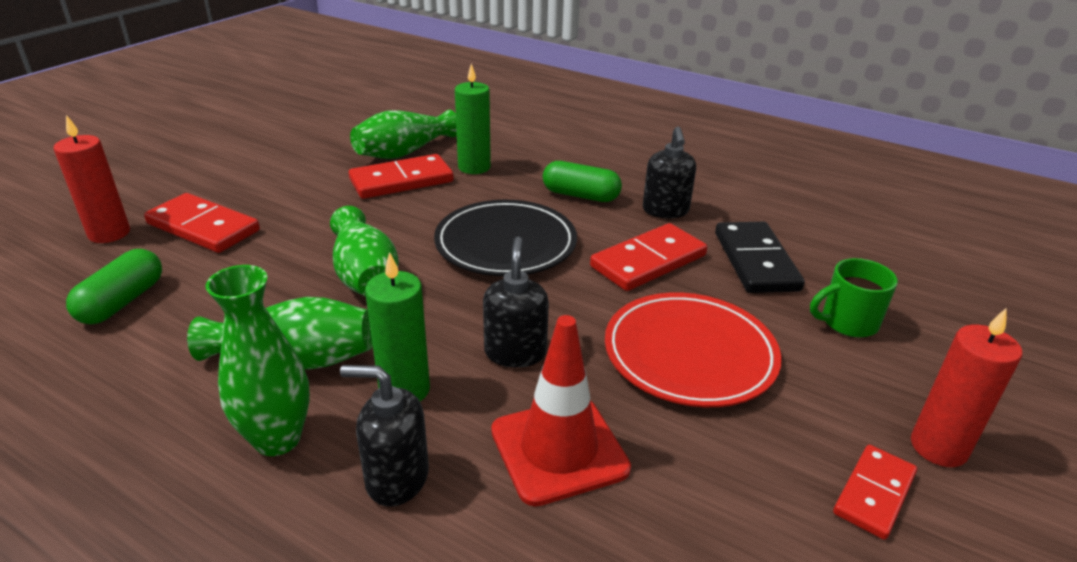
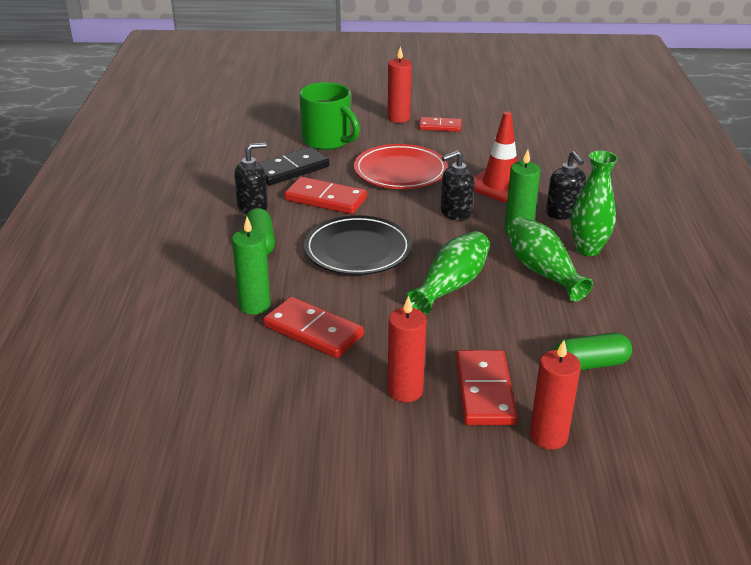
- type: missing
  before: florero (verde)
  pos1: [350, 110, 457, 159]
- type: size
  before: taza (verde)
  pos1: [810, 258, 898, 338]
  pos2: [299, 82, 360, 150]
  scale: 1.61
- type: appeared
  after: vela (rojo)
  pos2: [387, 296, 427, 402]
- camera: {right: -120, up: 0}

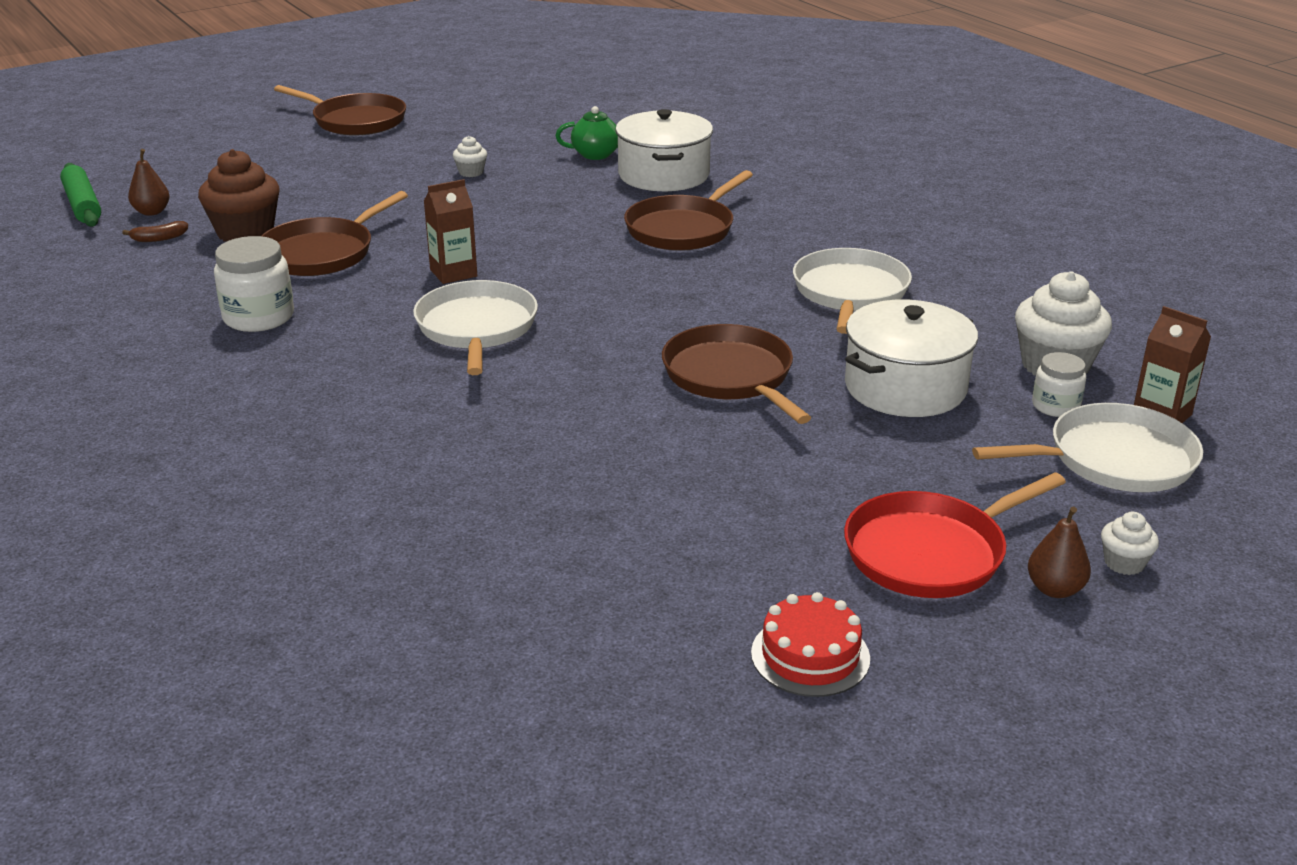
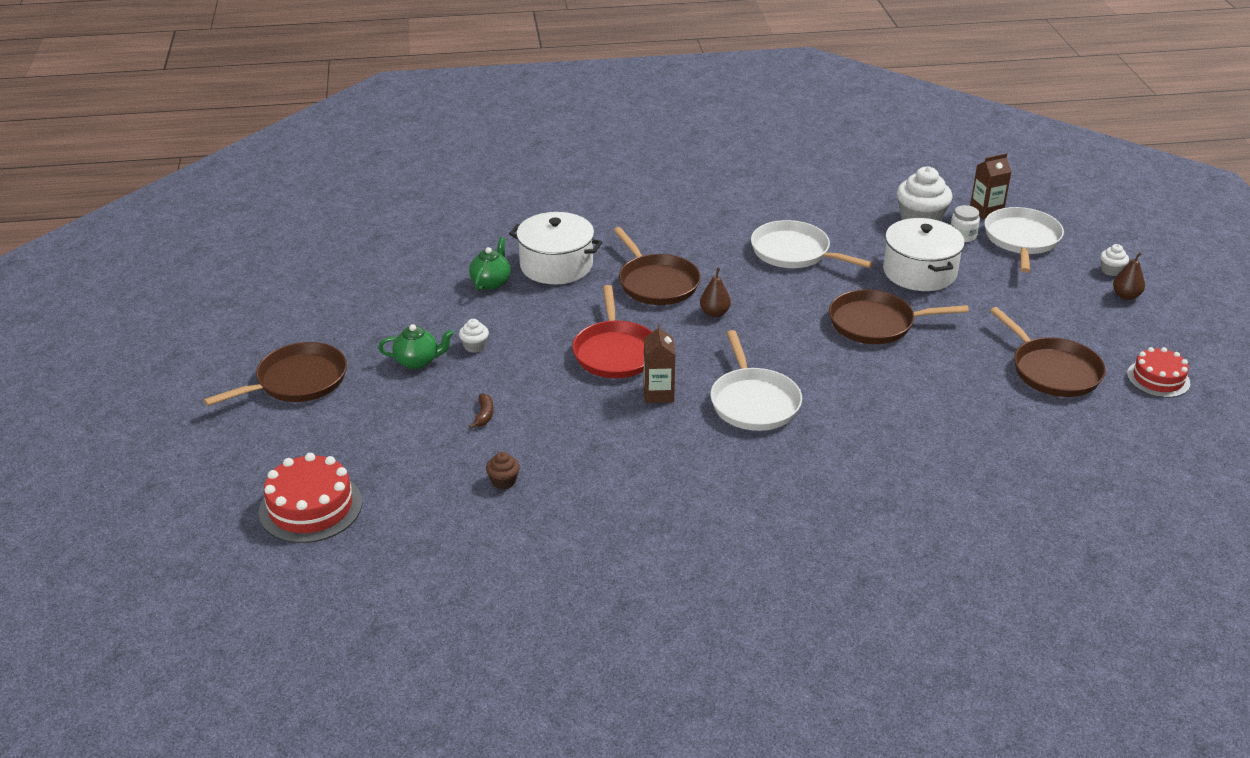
- type: relocated
  before: pera (marrón)
  pos1: [128, 149, 169, 216]
  pos2: [700, 268, 731, 317]
- type: size
  before: magdalena (marrón)
  pos1: [198, 149, 280, 242]
  pos2: [486, 452, 520, 489]
  scale: 0.48
- type: missing
  before: rodillo (verde)
  pos1: [60, 163, 101, 227]
- type: relocated
  before: sartén (marrón)
  pos1: [261, 191, 408, 276]
  pos2: [990, 307, 1106, 397]
- type: relocated
  before: plátano (marrón)
  pos1: [122, 221, 188, 242]
  pos2: [469, 393, 494, 429]
- type: missing
  before: tarro (blanco)
  pos1: [214, 236, 294, 332]
- type: spun
  before: sartén (blanco)
  pos1: [413, 280, 538, 375]
  pos2: [710, 330, 802, 431]
  turn: -120
- type: relocated
  before: sartén (rojo)
  pos1: [844, 472, 1066, 598]
  pos2: [572, 285, 652, 378]
- type: appeared
  after: tetera (verde)
  pos2: [378, 324, 454, 369]
- type: appeared
  after: tarta (rojo)
  pos2: [259, 453, 362, 543]
- camera: {right: -65, up: 5}

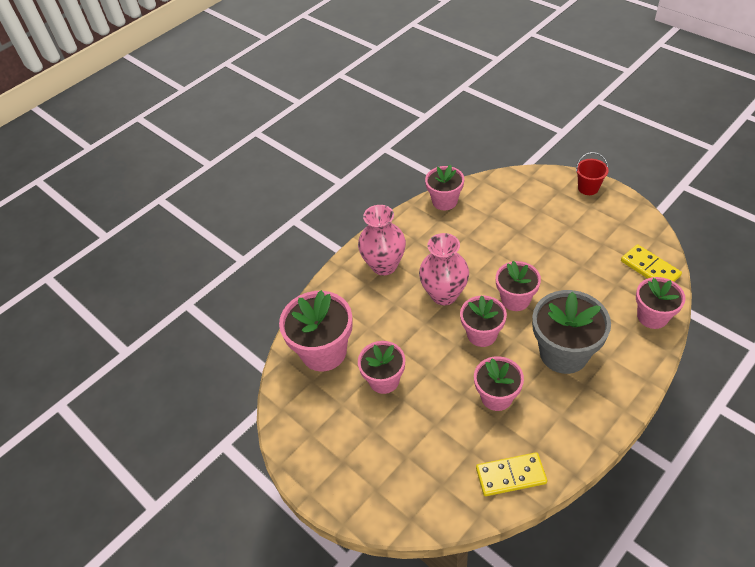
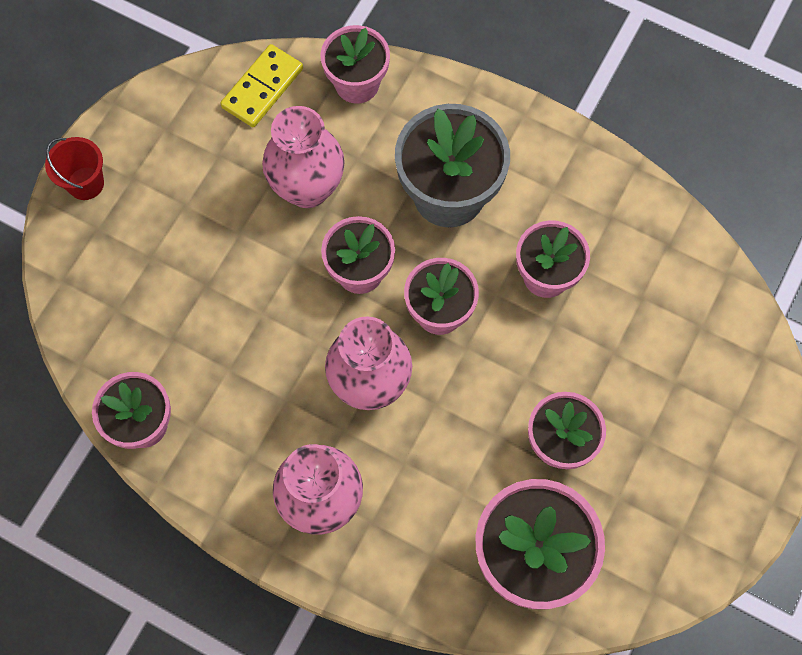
- type: missing
  before: ficha de dominó (amarillo)
  pos1: [476, 452, 547, 496]
- type: appeared
  after: florero (rosa)
  pos2: [262, 106, 345, 208]
- camera: {right: -110, up: 20}

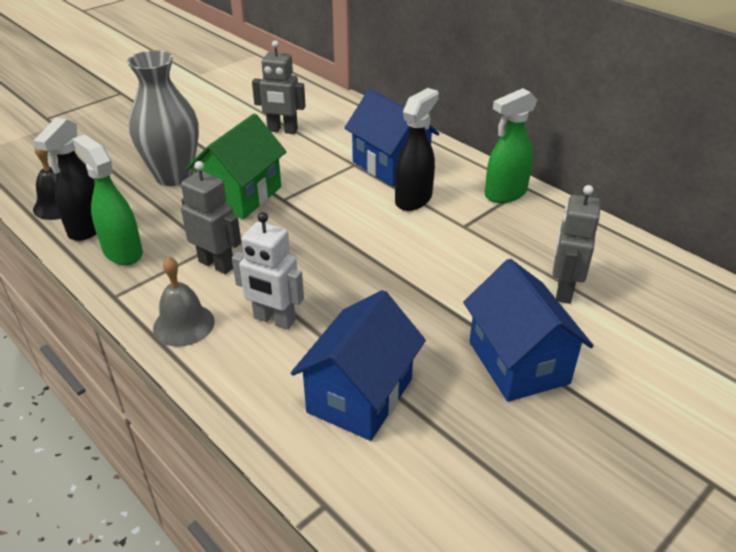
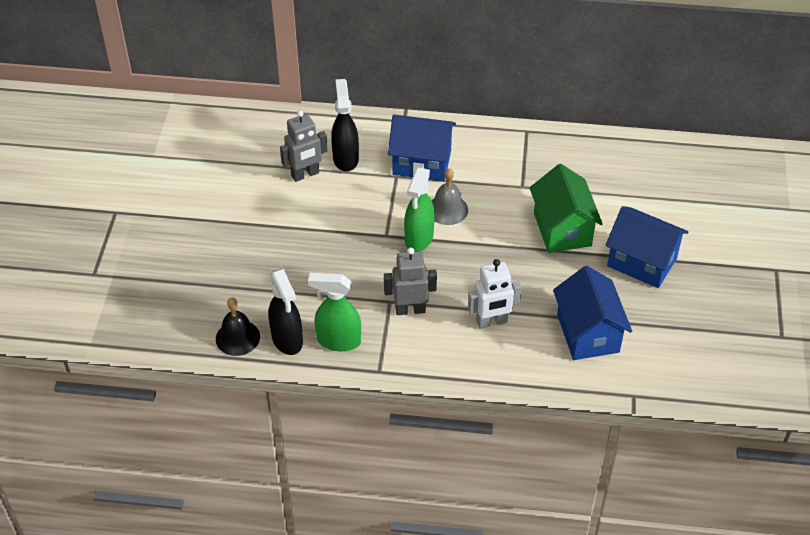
- type: missing
  before: florero (gris)
  pos1: [127, 50, 199, 186]
- type: relocated
  before: pulverizador (negro)
  pos1: [395, 88, 439, 211]
  pos2: [331, 79, 359, 172]
- type: relocated
  before: pulverizador (verde)
  pos1: [485, 88, 537, 203]
  pos2: [404, 168, 435, 251]
- type: relocated
  before: casa (verde)
  pos1: [186, 114, 287, 219]
  pos2: [530, 164, 603, 253]
- type: missing
  before: robot (gris)
  pos1: [553, 185, 601, 304]
- type: relocated
  before: campana (gris)
  pos1: [153, 256, 215, 347]
  pos2: [432, 168, 468, 225]
- camera: {right: -40, up: 10}

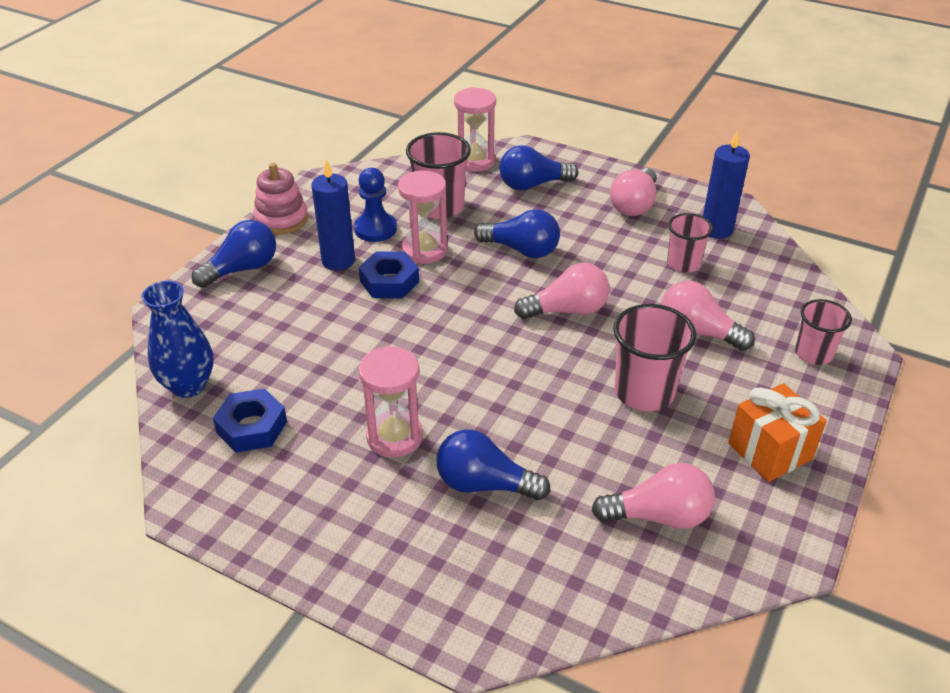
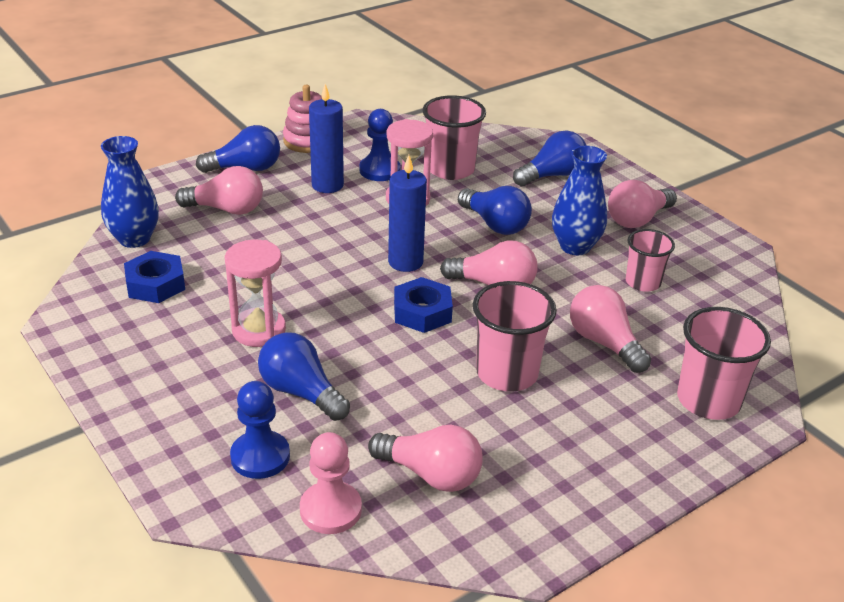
- type: missing
  before: reloj de arena (rosa)
  pos1: [454, 87, 496, 172]
- type: relocated
  before: vela (azul)
  pos1: [703, 130, 750, 239]
  pos2: [388, 155, 427, 272]
- type: spun
  before: bombilla (azul)
  pos1: [499, 145, 579, 190]
  pos2: [513, 130, 587, 186]
  turn: 135
- type: relocated
  before: tuerca (azul)
  pos1: [359, 252, 419, 298]
  pos2: [394, 277, 453, 333]
- type: size
  before: vaso (rosa)
  pos1: [795, 299, 852, 365]
  pos2: [677, 307, 771, 420]
  scale: 1.55
- type: missing
  before: regalo (naranja)
  pos1: [728, 383, 827, 482]
- type: appeared
  after: florero (azul)
  pos2: [552, 146, 607, 255]
- type: appeared
  after: bombilla (rosa)
  pos2: [175, 166, 263, 215]
- type: appeared
  after: peón (azul)
  pos2: [230, 381, 290, 479]
- type: appeared
  after: peón (rosa)
  pos2: [300, 432, 362, 534]
- camera: {right: 25, up: -5}

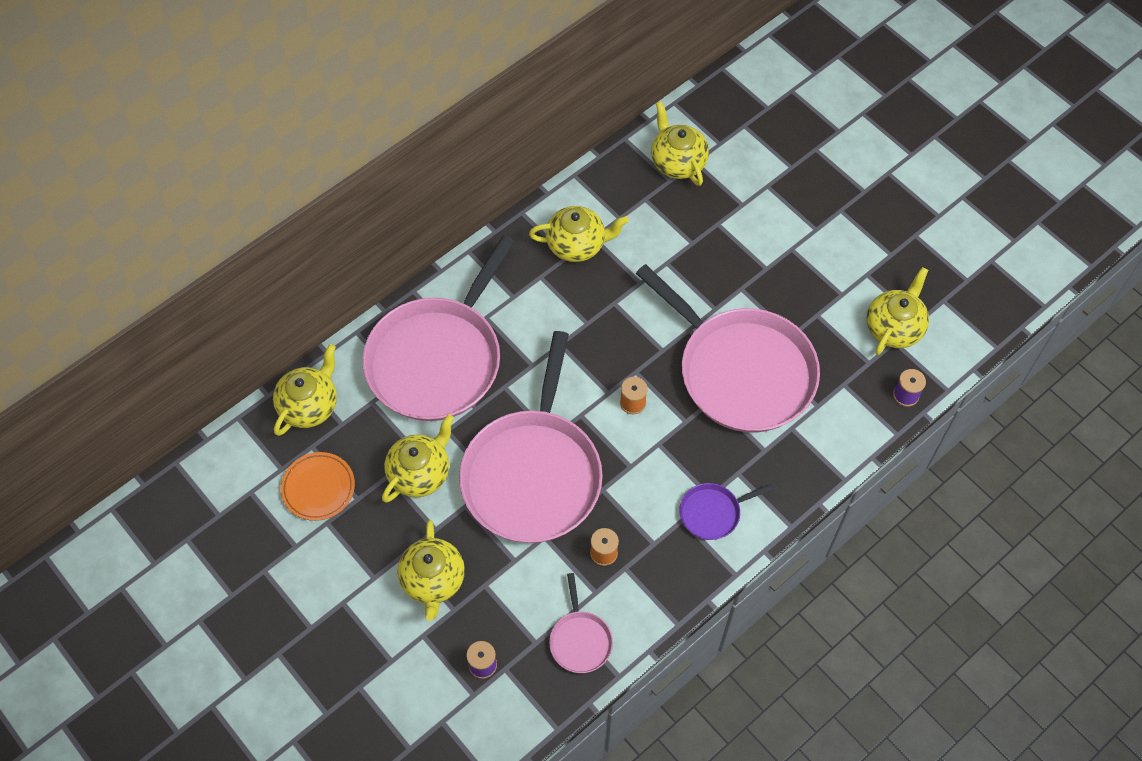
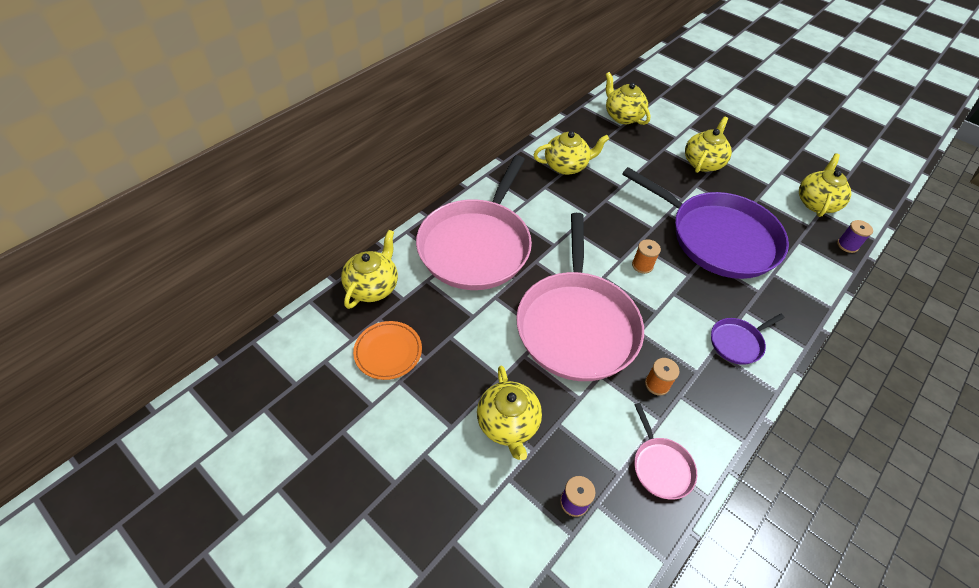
- type: colour
  before: sartén (rosa)
  after: sartén (morado)
  pos1: [636, 264, 820, 433]
  pos2: [622, 167, 789, 279]
- type: relocated
  before: tetera (amarillo)
  pos1: [382, 414, 454, 503]
  pos2: [685, 117, 732, 173]
- camera: {right: -10, up: -10}

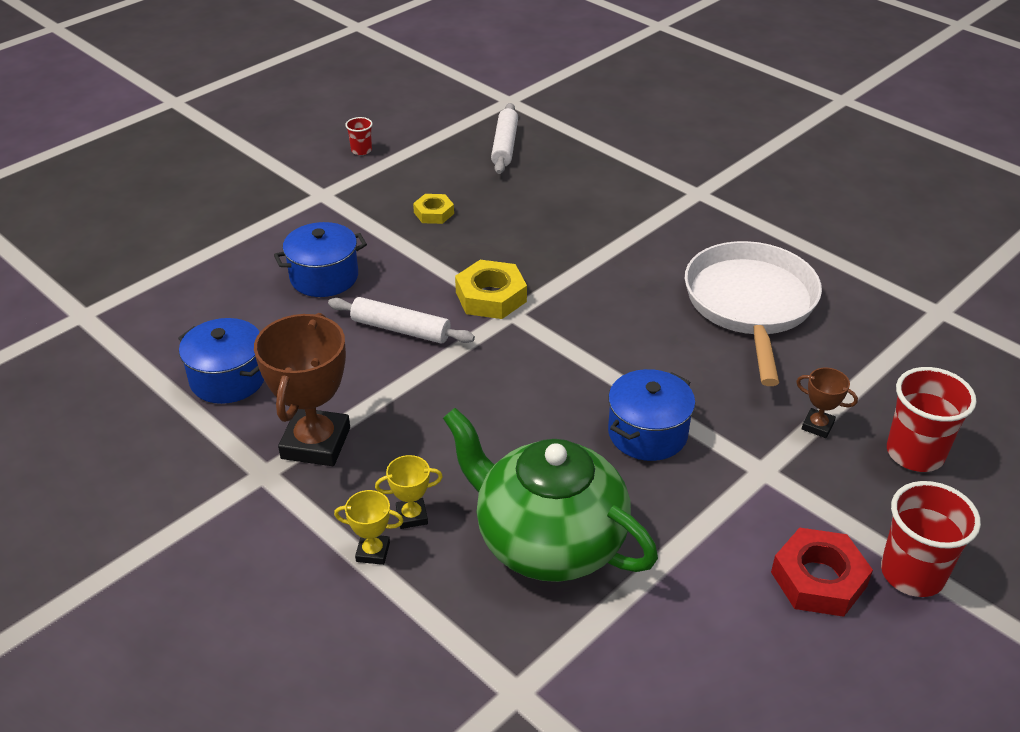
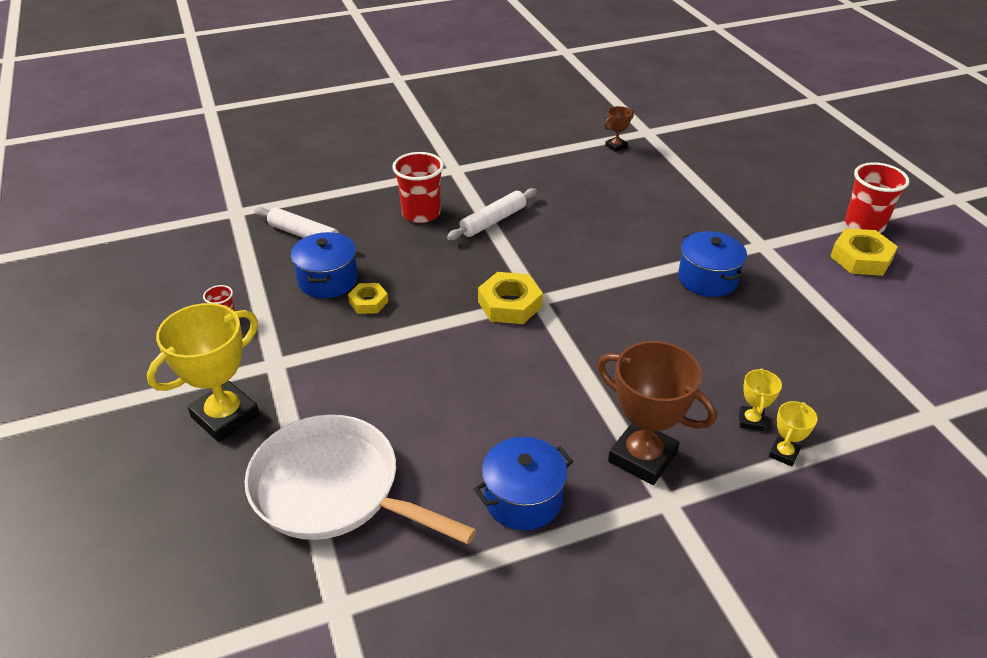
- type: relocated
  before: olla (azul)
  pos1: [274, 222, 367, 297]
  pos2: [291, 232, 358, 298]
- type: relocated
  before: sartén (blanco)
  pos1: [685, 241, 822, 386]
  pos2: [245, 414, 477, 544]
- type: relocated
  before: rodillo (blanco)
  pos1: [328, 297, 475, 343]
  pos2: [447, 188, 537, 240]
- type: relocated
  before: vaso (rojo)
  pos1: [887, 367, 977, 472]
  pos2: [392, 152, 444, 223]
- type: relocated
  before: trofeo (marrón)
  pos1: [796, 368, 858, 438]
  pos2: [604, 106, 634, 152]
- type: missing
  before: tetera (verde)
  pos1: [443, 408, 658, 582]
- type: colour
  before: tuerca (rojo)
  after: tuerca (amarillo)
  pos1: [771, 528, 873, 617]
  pos2: [830, 228, 898, 276]
- type: appeared
  after: trofeo (amarillo)
  pos2: [147, 303, 260, 442]
- camera: {right: -65, up: 0}

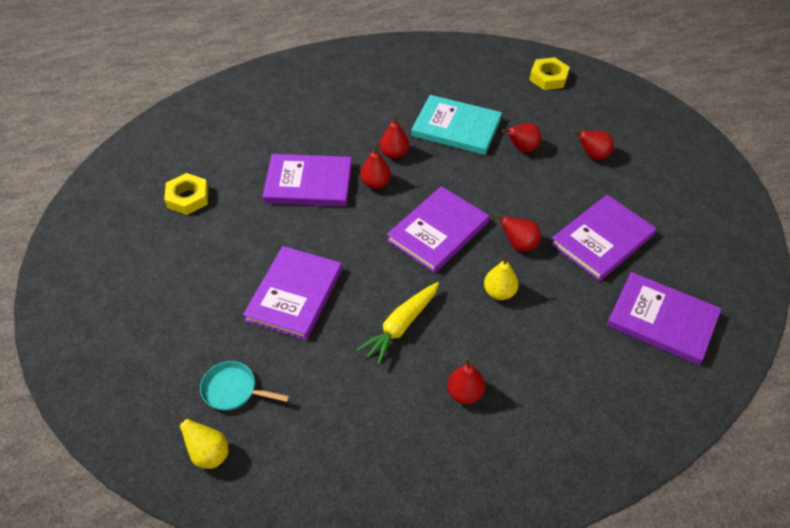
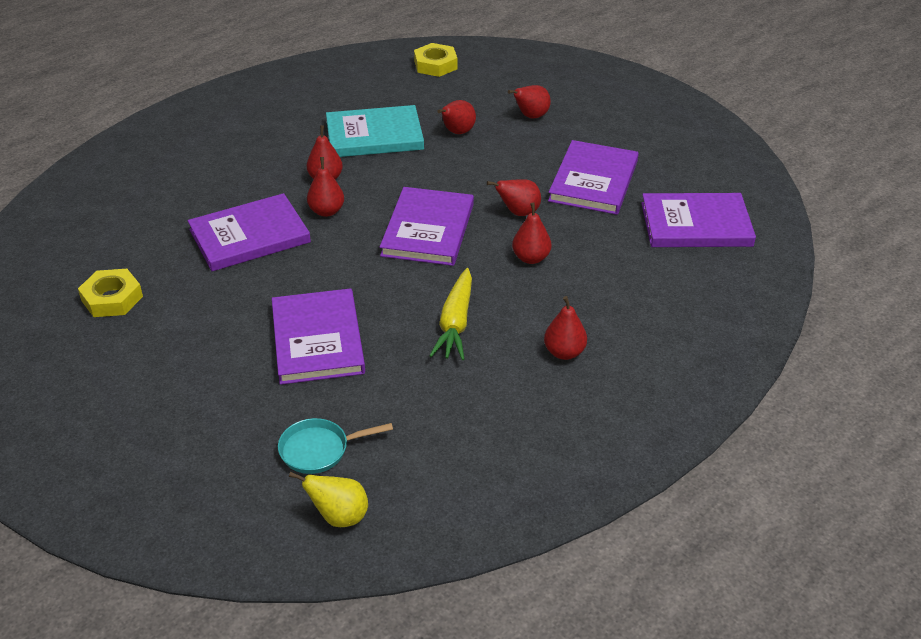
- type: colour
  before: pera (amarillo)
  after: pera (rojo)
  pos1: [484, 254, 518, 300]
  pos2: [512, 203, 551, 264]
- camera: {right: -30, up: -10}

